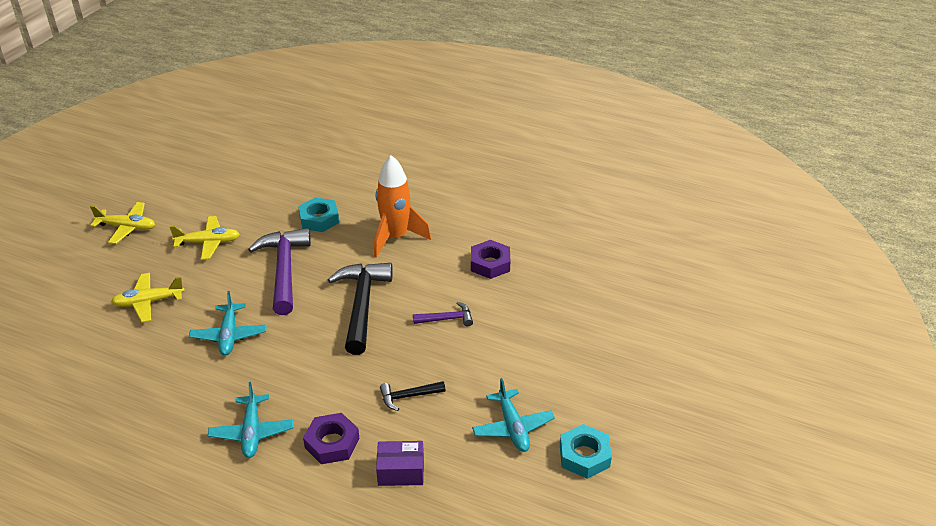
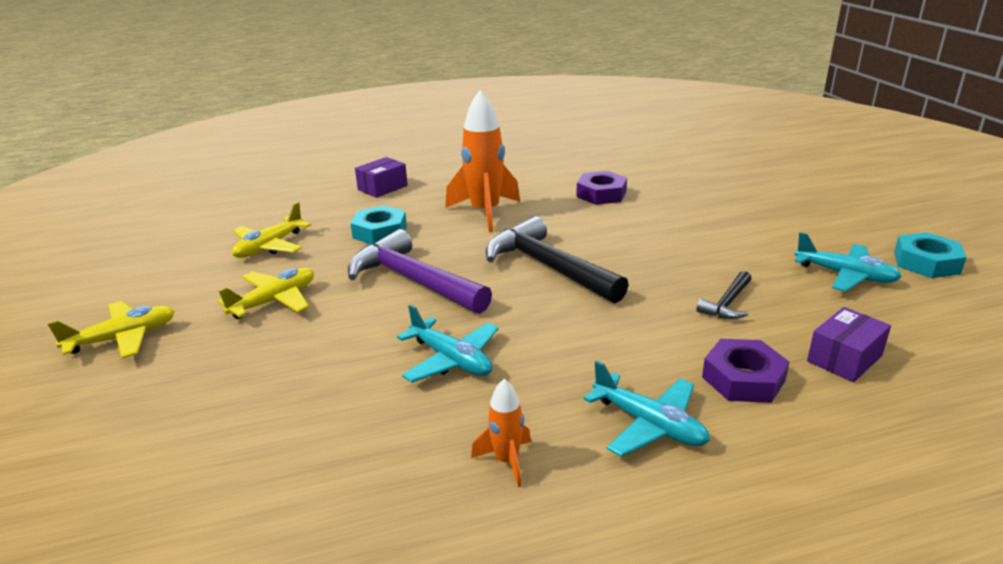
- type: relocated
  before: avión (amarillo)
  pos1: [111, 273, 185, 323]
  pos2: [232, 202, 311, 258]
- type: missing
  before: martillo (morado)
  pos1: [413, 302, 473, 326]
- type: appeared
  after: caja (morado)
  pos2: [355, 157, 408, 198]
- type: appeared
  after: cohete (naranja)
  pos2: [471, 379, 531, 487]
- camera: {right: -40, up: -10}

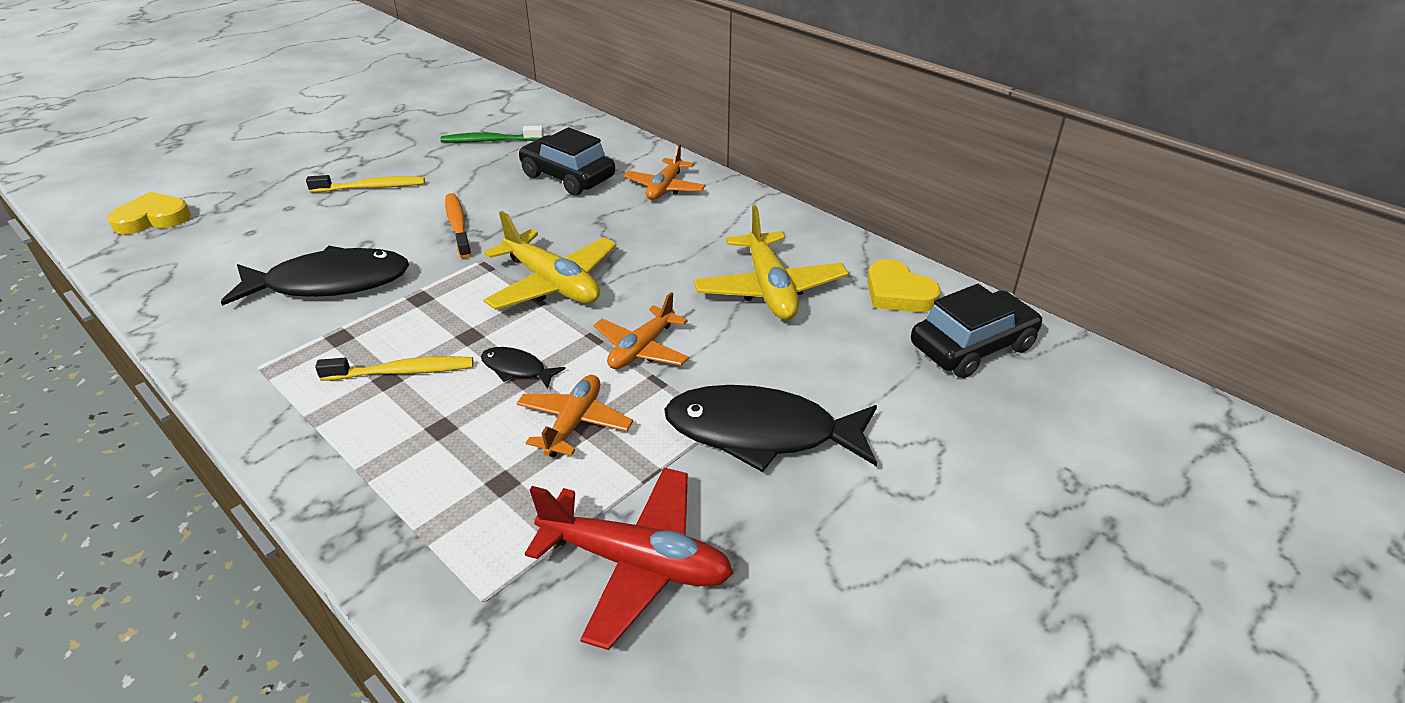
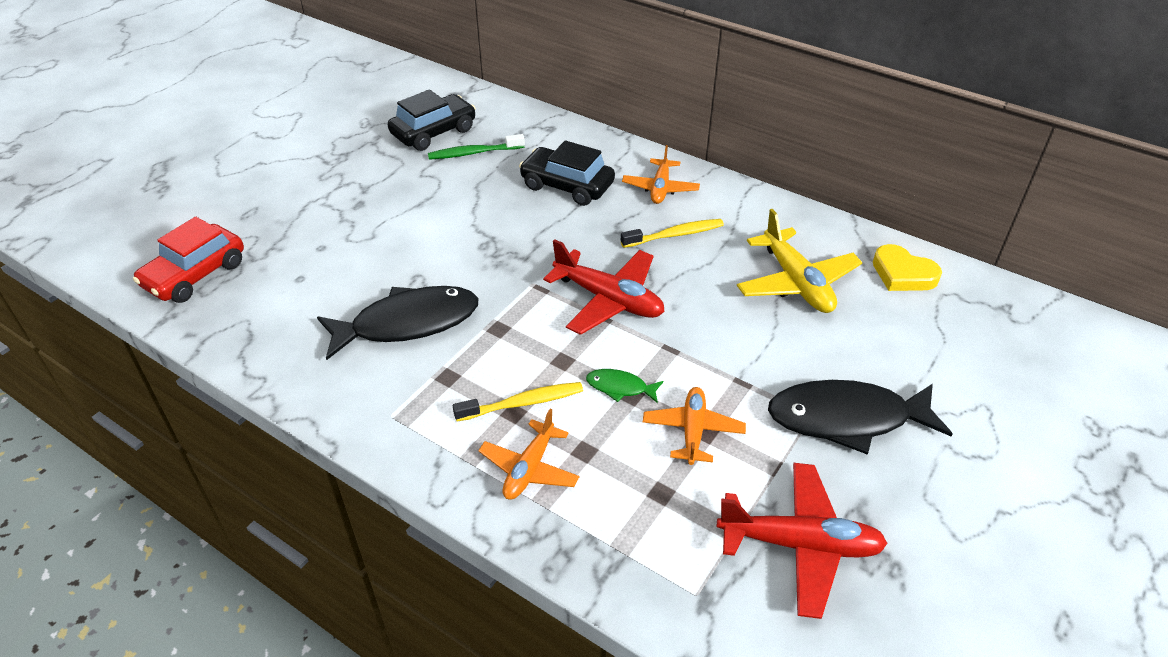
- type: relocated
  before: cepillo de dientes (amarillo)
  pos1: [306, 175, 425, 193]
  pos2: [621, 219, 724, 248]
- type: exchanged
  before: corazón (amarillo)
  after: coche (rojo)
  pos1: [107, 192, 191, 235]
  pos2: [133, 217, 244, 303]
- type: missing
  before: cepillo de dientes (naranja)
  pos1: [445, 193, 471, 258]
- type: colour
  before: avión (amarillo)
  after: avión (rojo)
  pos1: [483, 211, 616, 310]
  pos2: [543, 239, 665, 335]
- type: relocated
  before: coche (negro)
  pos1: [911, 284, 1043, 378]
  pos2: [388, 89, 476, 151]
- type: relocated
  before: avión (naranja)
  pos1: [593, 292, 689, 369]
  pos2: [478, 409, 580, 500]
- type: colour
  before: pez (negro)
  after: pez (verde)
  pos1: [481, 347, 566, 389]
  pos2: [586, 369, 663, 403]
- camera: {right: -10, up: 5}

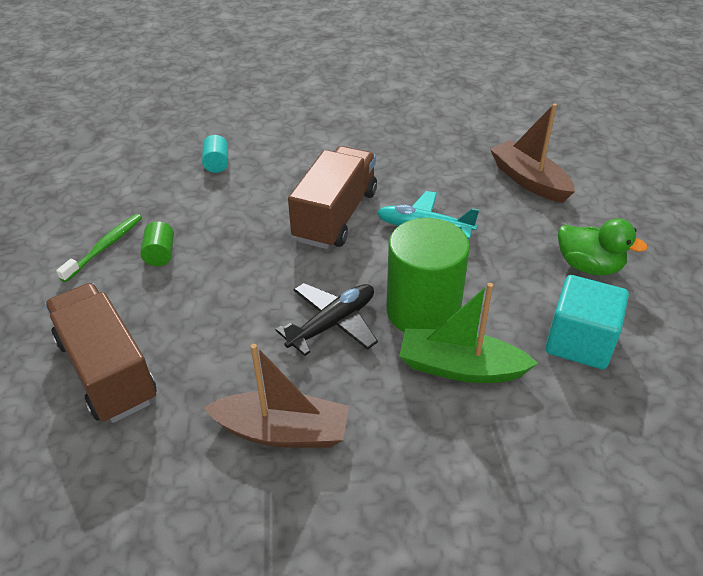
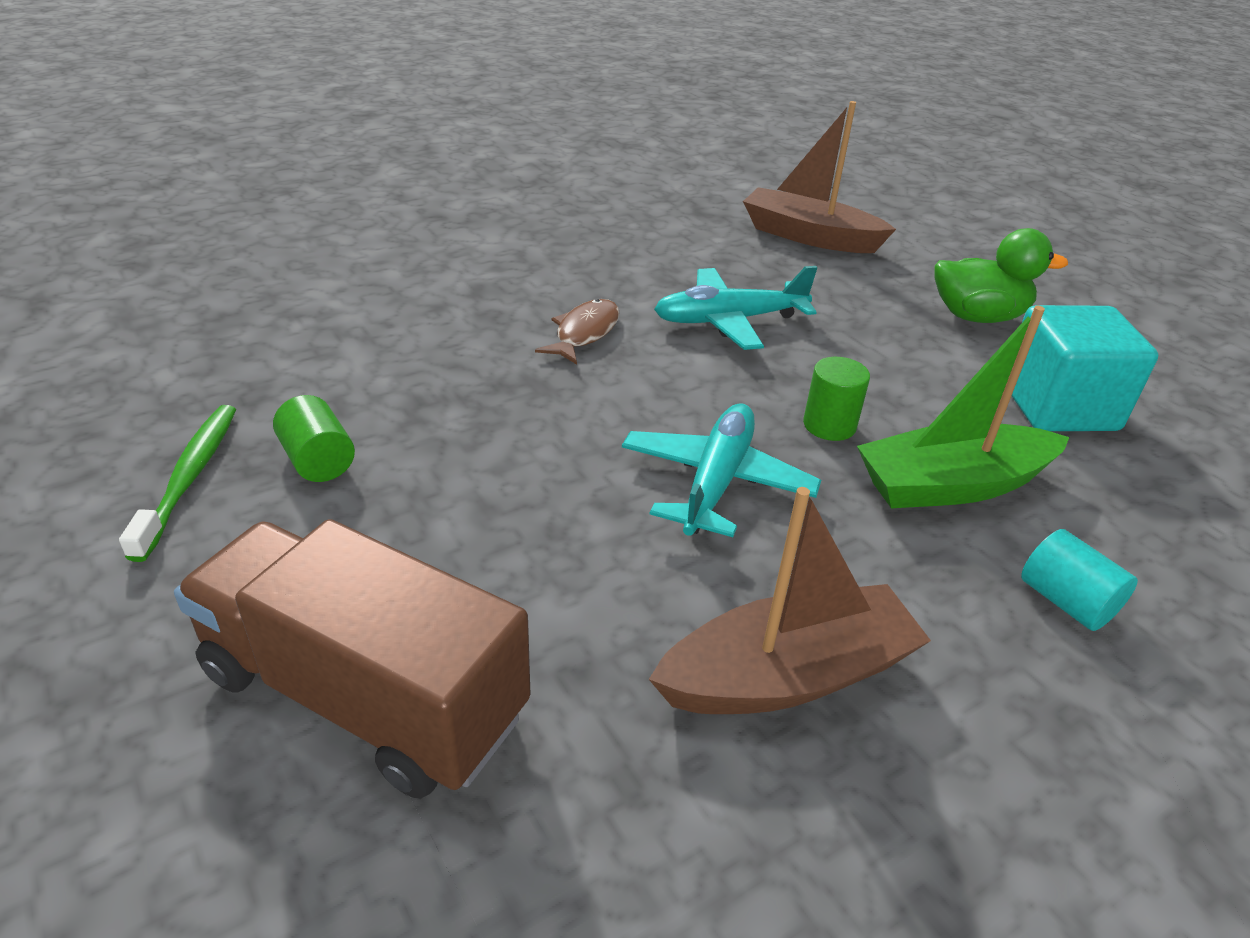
- type: relocated
  before: cilindro (turquesa)
  pos1: [202, 135, 228, 173]
  pos2: [1021, 529, 1138, 631]
- type: exchanged
  before: camión (marrón)
  after: pez (marrón)
  pos1: [288, 146, 377, 249]
  pos2: [535, 299, 620, 364]
- type: size
  before: cilindro (verde)
  pos1: [386, 218, 470, 332]
  pos2: [803, 357, 870, 441]
  scale: 0.43
- type: colour
  before: avión (negro)
  after: avión (turquesa)
  pos1: [275, 283, 378, 356]
  pos2: [622, 403, 821, 537]
- camera: {right: -30, up: -5}

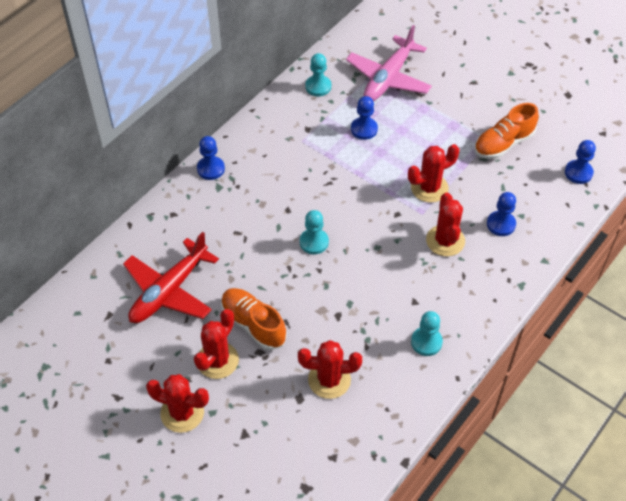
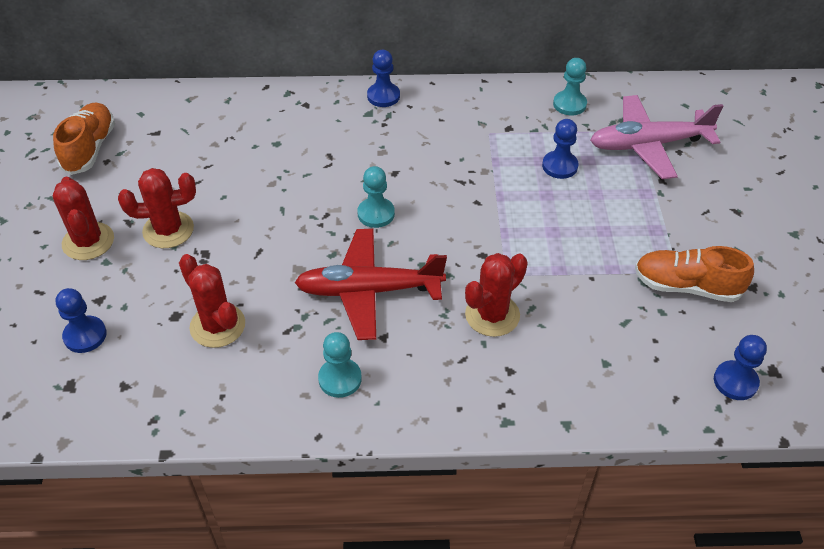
- type: missing
  before: cactus (rojo)
  pos1: [408, 144, 459, 203]
- type: relocated
  before: peón (azul)
  pos1: [487, 192, 516, 236]
  pos2: [56, 288, 107, 353]
- type: relocated
  before: avión (rojo)
  pos1: [123, 232, 219, 323]
  pos2: [295, 229, 447, 340]
- type: relocated
  before: zapato (naranja)
  pos1: [221, 288, 287, 350]
  pos2: [53, 102, 115, 175]
- camera: {right: 50, up: -5}

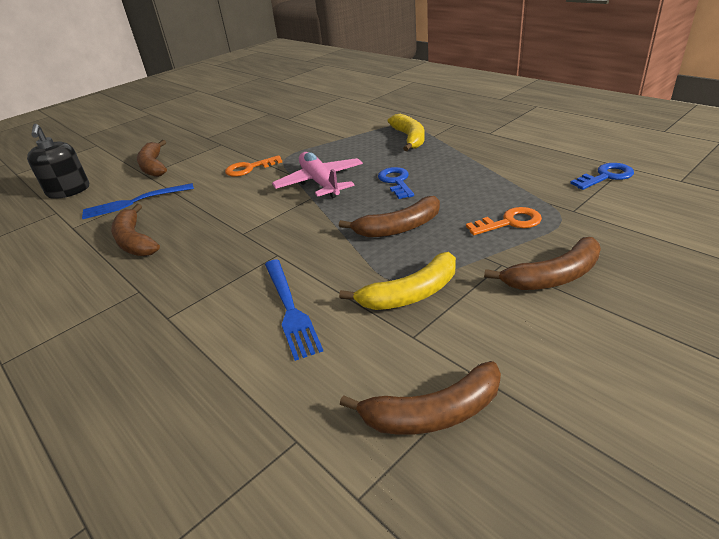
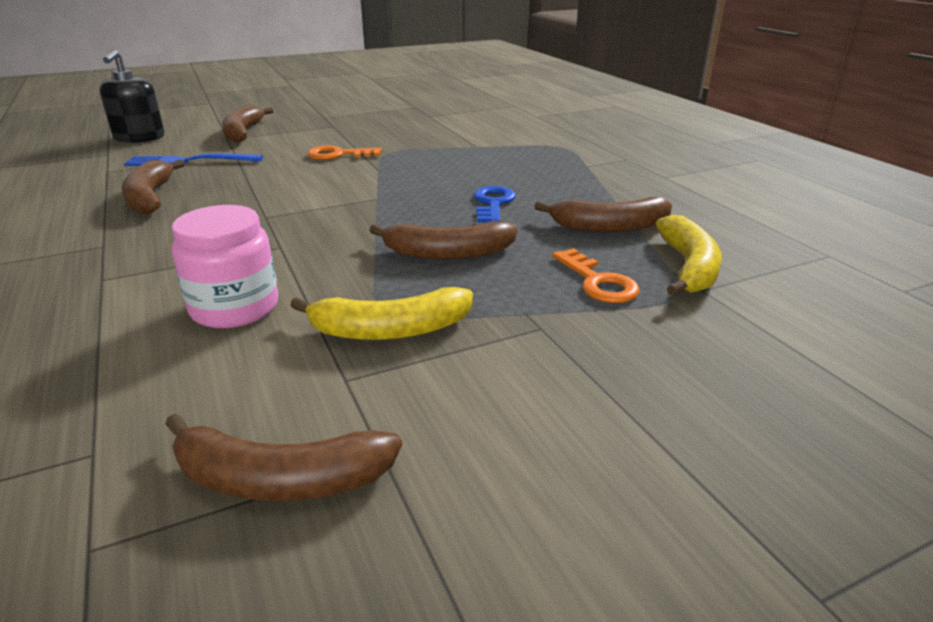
- type: relocated
  before: plátano (amarillo)
  pos1: [388, 114, 425, 151]
  pos2: [656, 215, 722, 296]
- type: missing
  before: avión (rosa)
  pos1: [272, 152, 363, 198]
- type: missing
  before: llave (azul)
  pos1: [570, 163, 634, 190]
- type: spun
  before: llave (naranja)
  pos1: [466, 207, 542, 235]
  pos2: [552, 248, 640, 303]
  turn: 60
- type: relocated
  before: plátano (marrón)
  pos1: [484, 237, 601, 290]
  pos2: [534, 197, 672, 232]
- type: exchanged
  before: tenedor (azul)
  after: tarro (rosa)
  pos1: [265, 259, 323, 361]
  pos2: [171, 205, 278, 328]
- camera: {right: 15, up: -5}

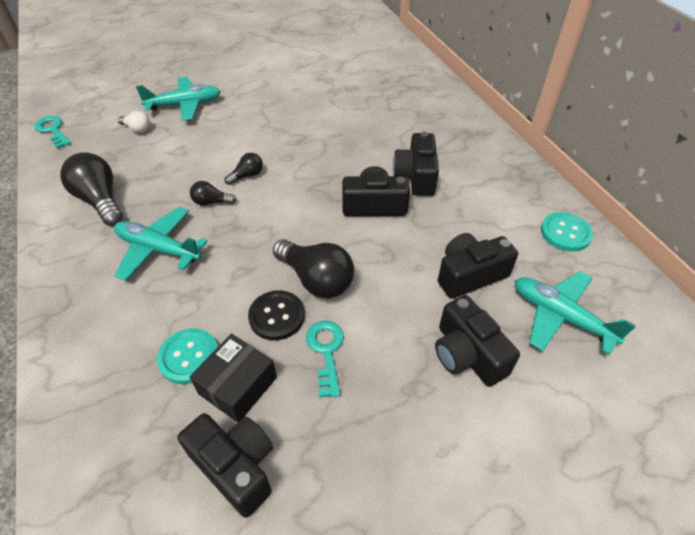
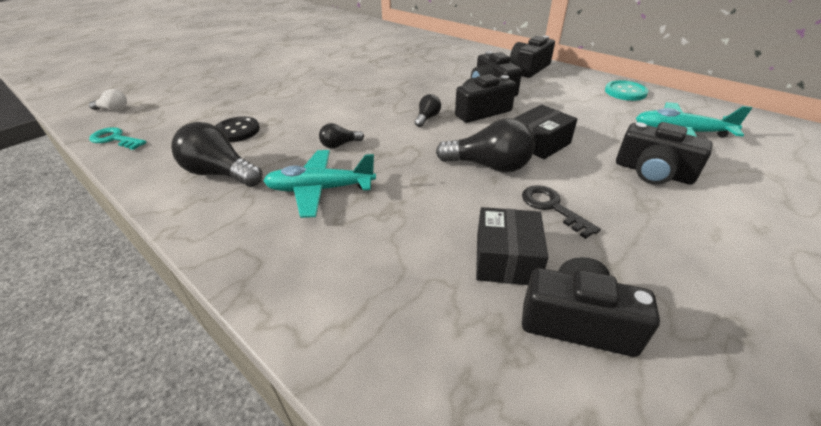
- type: missing
  before: avión (turquesa)
  pos1: [136, 77, 221, 121]
- type: relocated
  before: bombilla (blanco)
  pos1: [118, 111, 150, 133]
  pos2: [89, 89, 127, 111]
- type: relocated
  before: bombilla (negro)
  pos1: [224, 153, 263, 185]
  pos2: [415, 94, 441, 127]
- type: relocated
  before: cámara (negro)
  pos1: [438, 233, 518, 299]
  pos2: [510, 36, 555, 78]
- type: relocated
  before: botón (negro)
  pos1: [248, 290, 305, 340]
  pos2: [215, 116, 260, 142]
- type: colour
  before: llave (turquesa)
  after: llave (negro)
  pos1: [306, 321, 344, 398]
  pos2: [522, 185, 601, 239]
- type: missing
  before: botón (turquesa)
  pos1: [157, 328, 218, 384]
- type: appeared
  after: caja (negro)
  pos2: [514, 105, 578, 159]
- camera: {right: -25, up: -10}

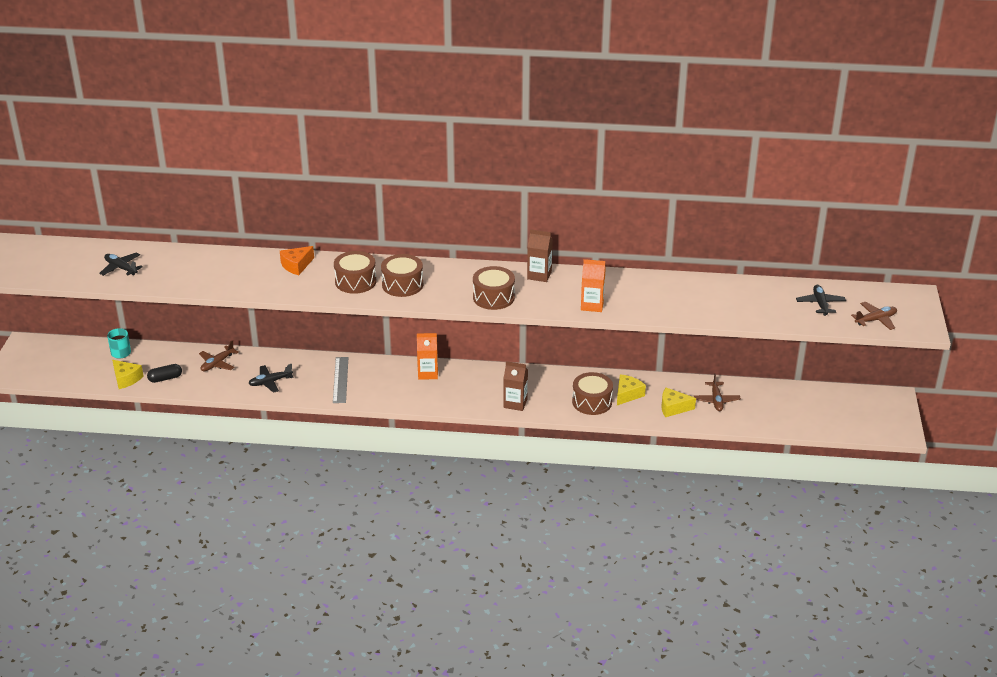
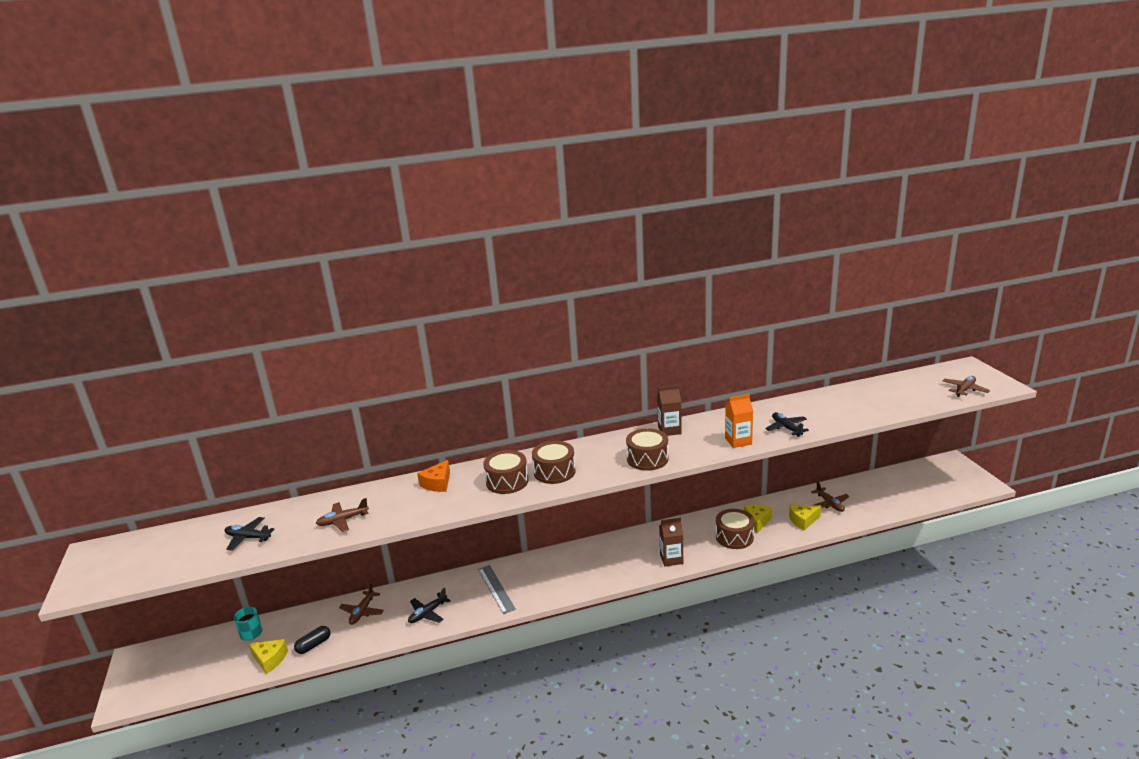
- type: relocated
  before: avión (negro)
  pos1: [796, 285, 846, 316]
  pos2: [765, 412, 809, 437]
- type: missing
  before: cartón de leche (naranja)
  pos1: [417, 333, 438, 380]
- type: appeared
  after: avión (marrón)
  pos2: [316, 498, 369, 532]
- camera: {right: -20, up: -10}

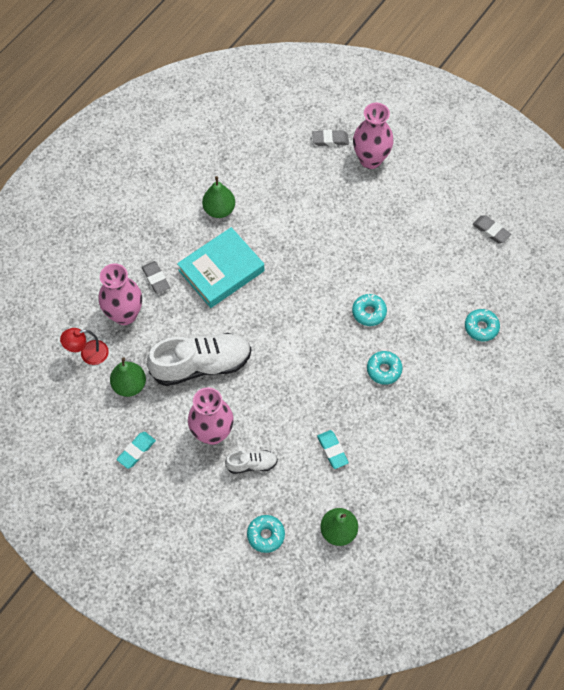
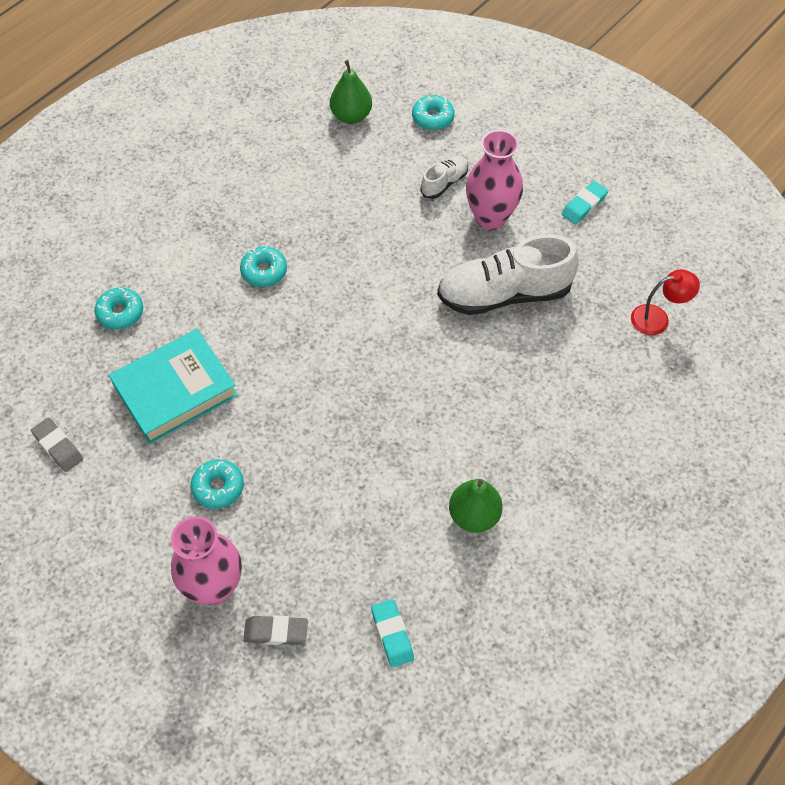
- type: relocated
  before: libro (turquesa)
  pos1: [177, 227, 264, 308]
  pos2: [109, 329, 238, 444]
- type: missing
  before: goma de borrar (gris)
  pos1: [142, 261, 170, 294]
- type: missing
  before: florero (rosa)
  pos1: [99, 264, 142, 325]
- type: relocated
  before: rosquilla (turquesa)
  pos1: [352, 294, 387, 326]
  pos2: [191, 459, 244, 509]
- type: missing
  before: pera (verde)
  pos1: [110, 357, 146, 397]
- type: relocated
  before: goma de borrar (turquesa)
  pos1: [317, 430, 349, 469]
  pos2: [371, 599, 414, 668]
- type: spun
  before: zapato (blanco)
  pos1: [225, 450, 278, 474]
  pos2: [420, 156, 468, 199]
  turn: 135
- camera: {right: -175, up: -5}

